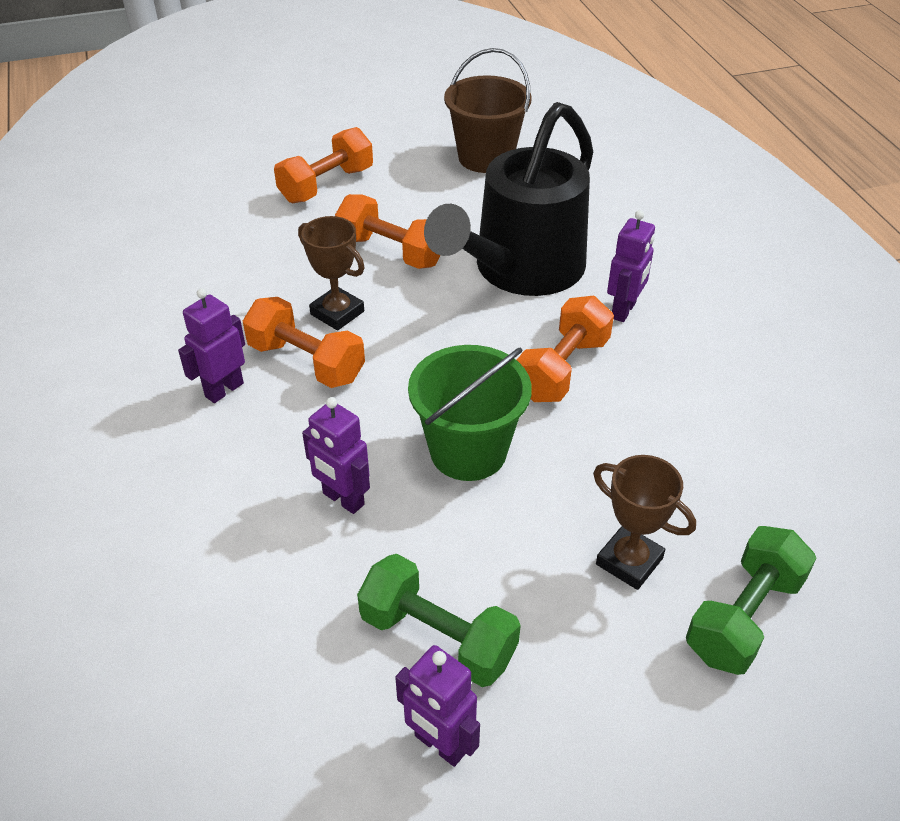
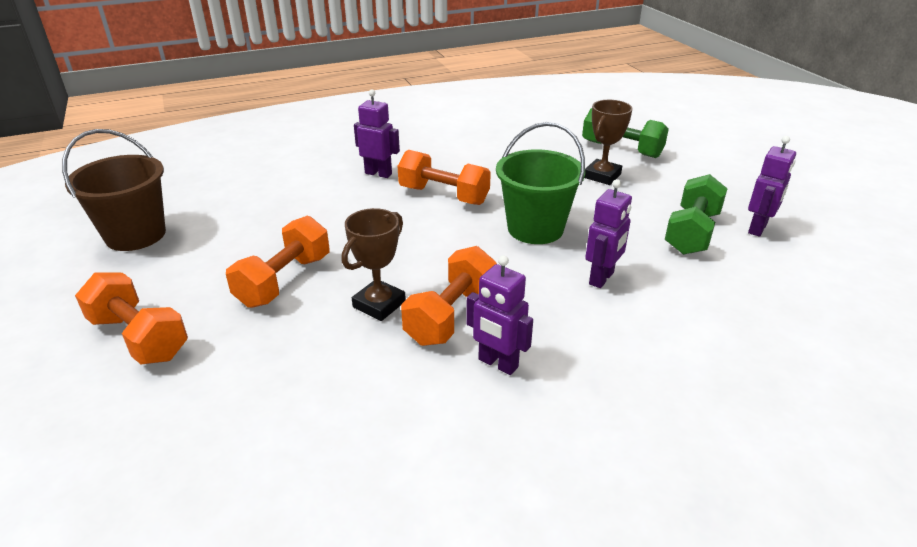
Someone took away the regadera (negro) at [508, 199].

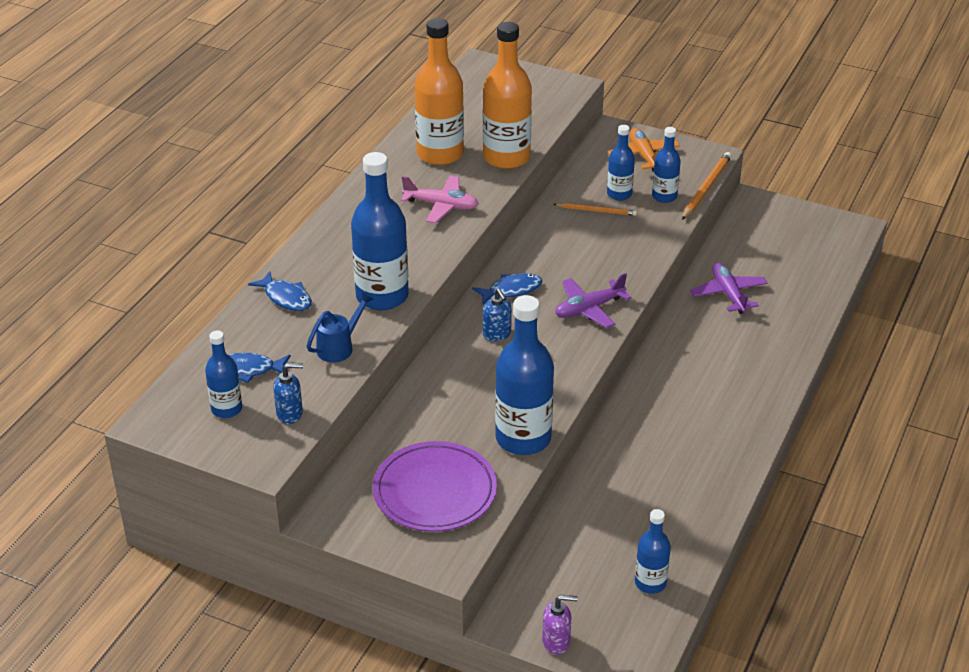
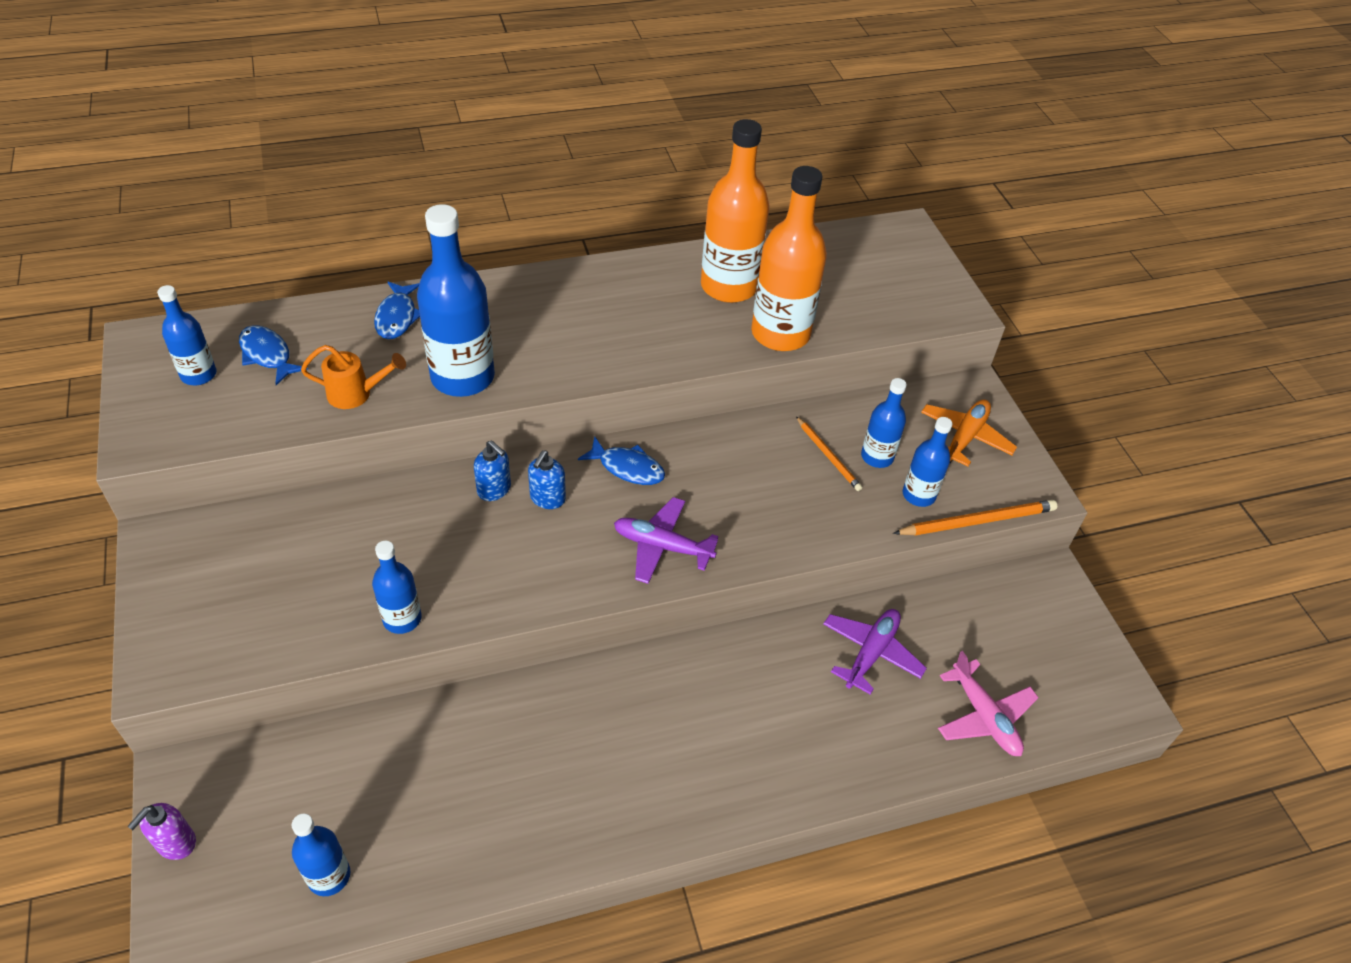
Someone carried the dispensador de jabón (azul) from [288, 393] to [492, 470].
Someone repainted the regadera (azul) at [340, 327], which became the regadera (naranja) at [353, 377].
Someone took away the plato (morado) at [435, 486].
Someone carried the avión (rosa) from [440, 199] to [988, 703].
Someone scaled the botella (azul) at [524, 375] by 0.54.
Someone rotated the dispensador de jabón (morado) at [560, 625] by 75 degrees clockwise.

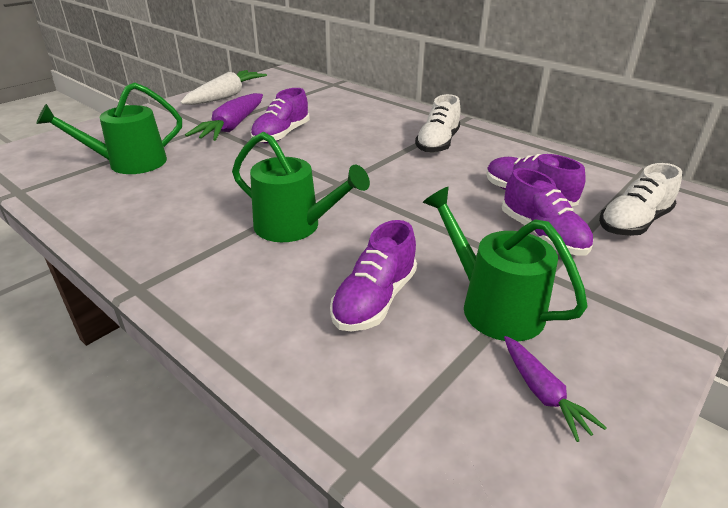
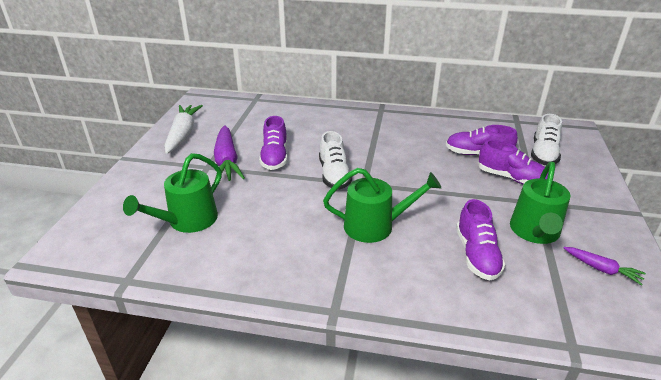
Someone carried the zapato (blanco) from [438, 123] to [335, 160].
Someone rotated the regadera (verde) at [505, 264] by 90 degrees counterclockwise.

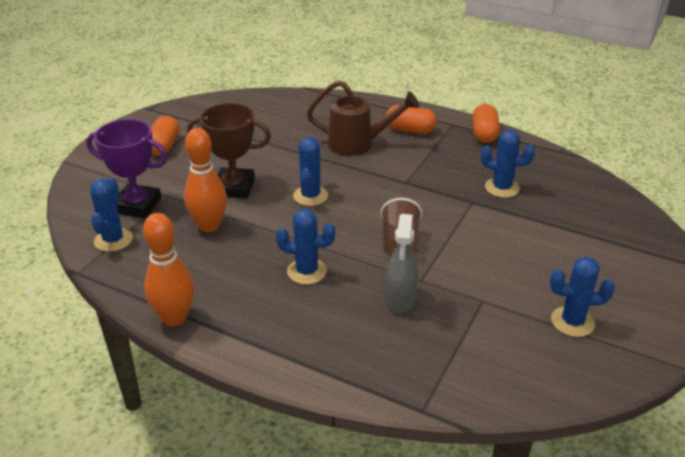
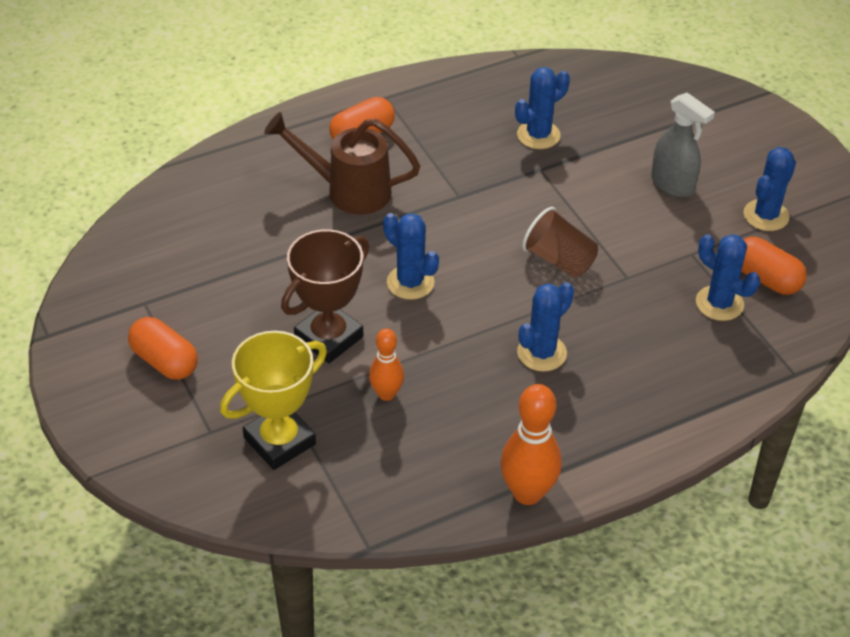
Someone repainted the trofeo (morado) at [126, 168], which became the trofeo (amarillo) at [273, 400].
Someone carried the cactus (azul) from [111, 214] to [728, 277].
Someone scaled the bolo (naranja) at [205, 180] by 0.61.
Someone rotated the regadera (marrón) at [363, 118] by 120 degrees counterclockwise.
Someone carried the pulverizador (gris) from [402, 264] to [683, 145].
Someone carried the cápsula (naranja) from [486, 123] to [774, 266].

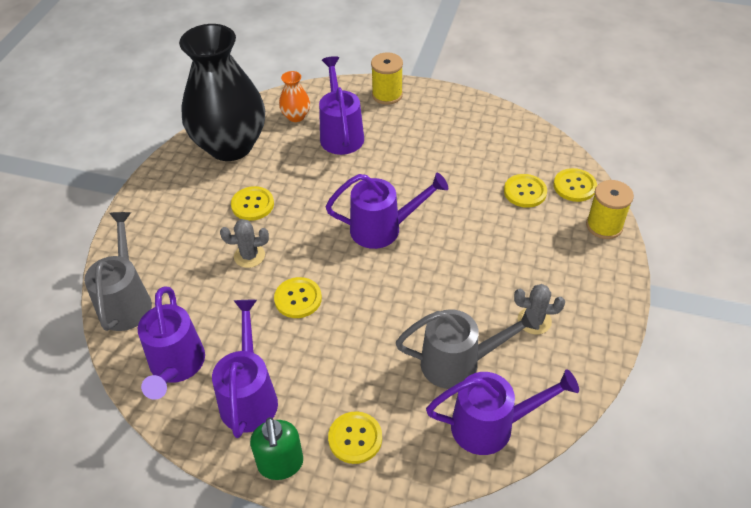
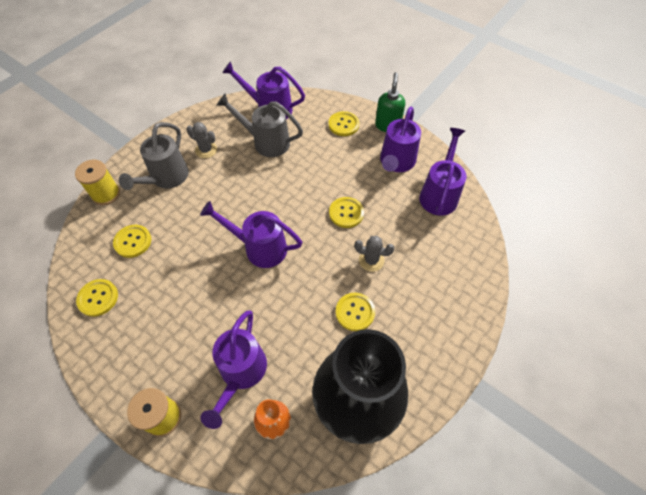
Someone carried the regadera (gris) from [118, 271] to [154, 156].
Someone carried the botón (amarillo) from [575, 185] to [97, 298].

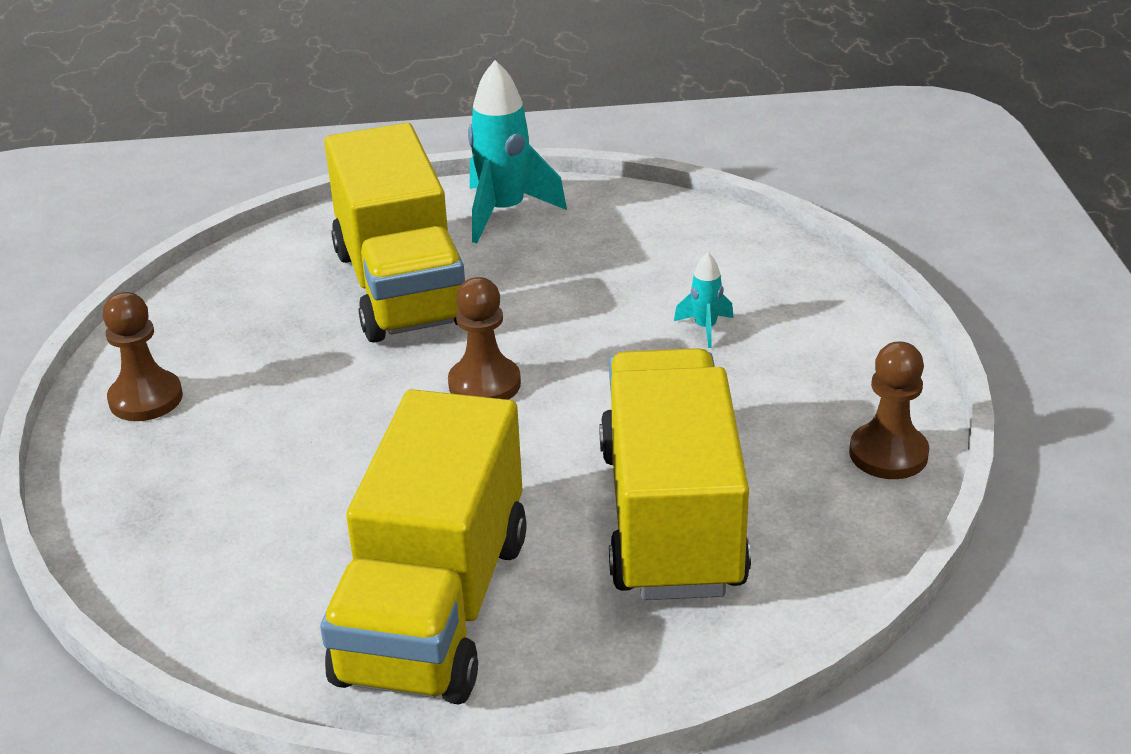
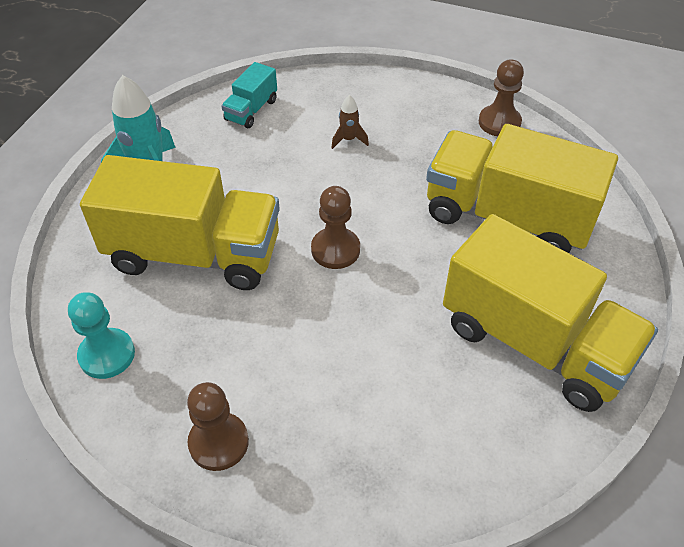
Someone repainted the cohete (turquesa) at [703, 300], which became the cohete (marrón) at [350, 122].
Someone put down the peón (turquesa) at [101, 335].
Someone put down the camión (turquesa) at [249, 95].

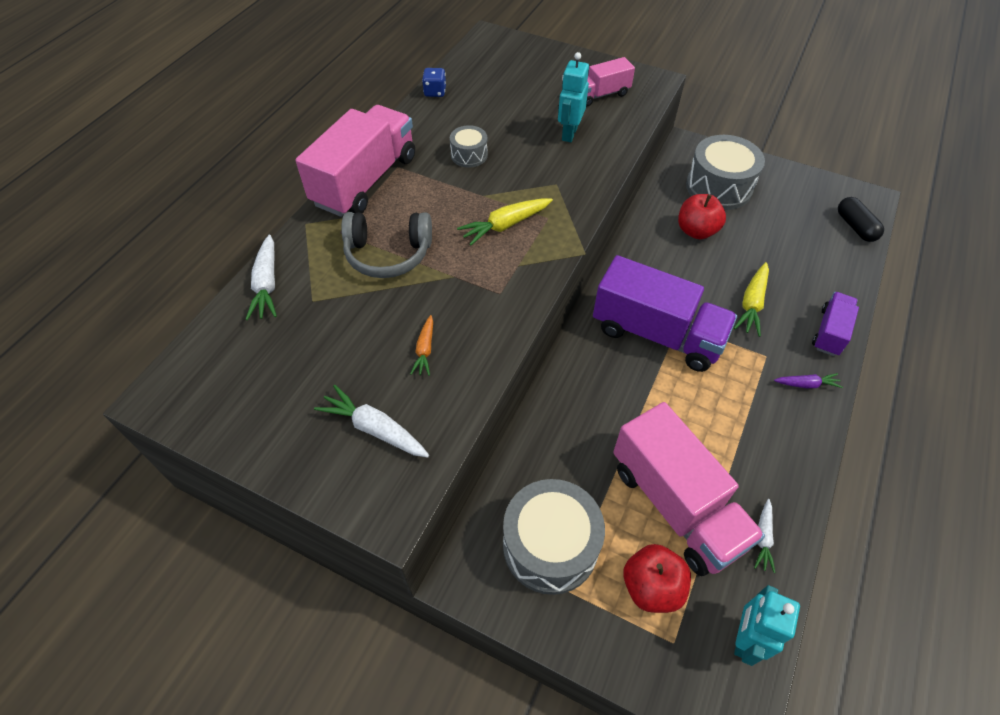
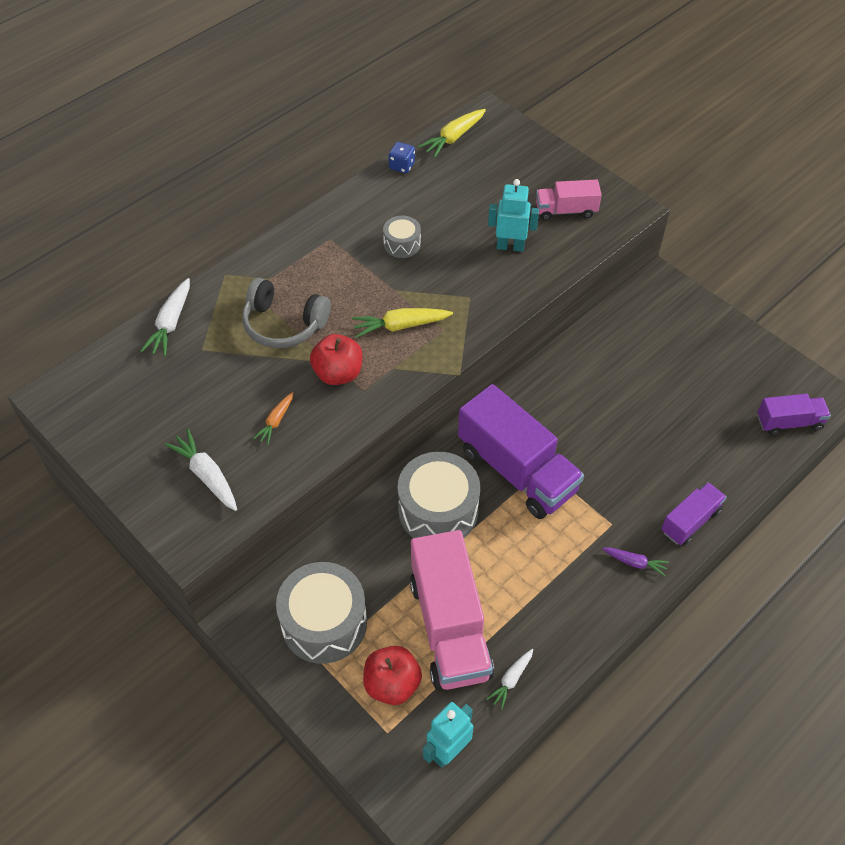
Someone took away the camión (rosa) at [355, 161].
Someone rotated the robot (turquesa) at [573, 97] by 60 degrees clockwise.
Someone carried the manzana (rojo) from [702, 216] to [336, 359].
Someone carried the tambor (gris) from [725, 172] to [439, 495].
Someone carried the zanahoria (amarillo) from [751, 299] to [452, 133].
Someone swapped the cápsula (negro) at [861, 219] for the camión (morado) at [794, 414].

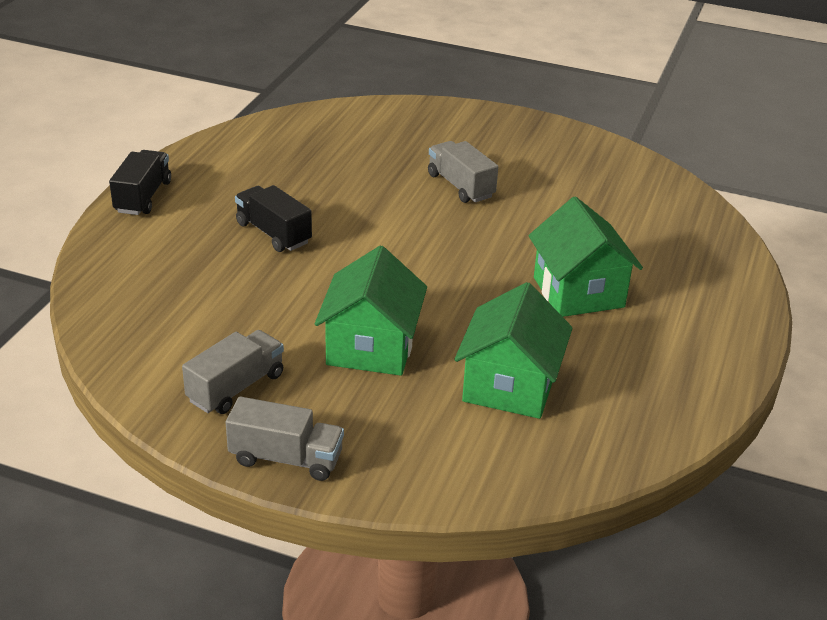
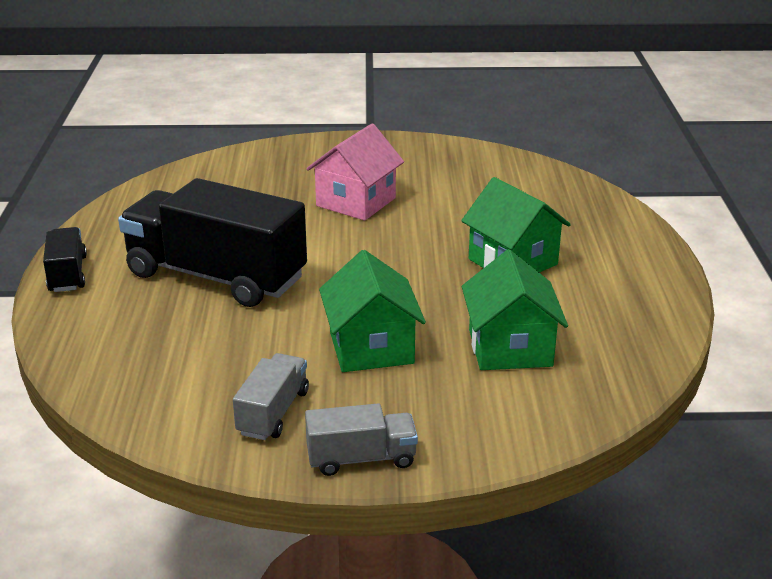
Someone scaled the camión (negro) at [273, 218] by 2.12.
Someone swapped the camión (gris) at [463, 172] for the casa (rosa) at [355, 172].

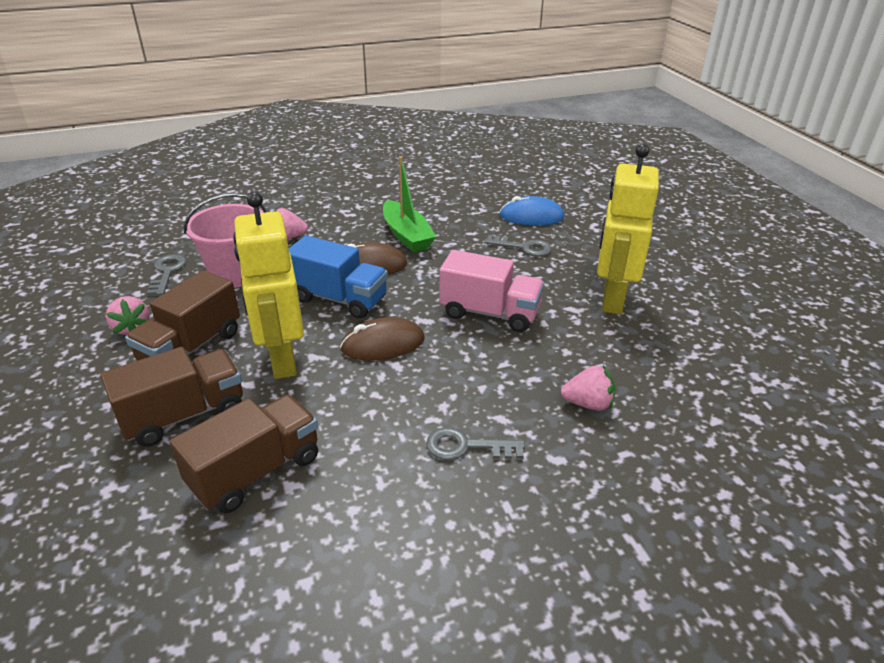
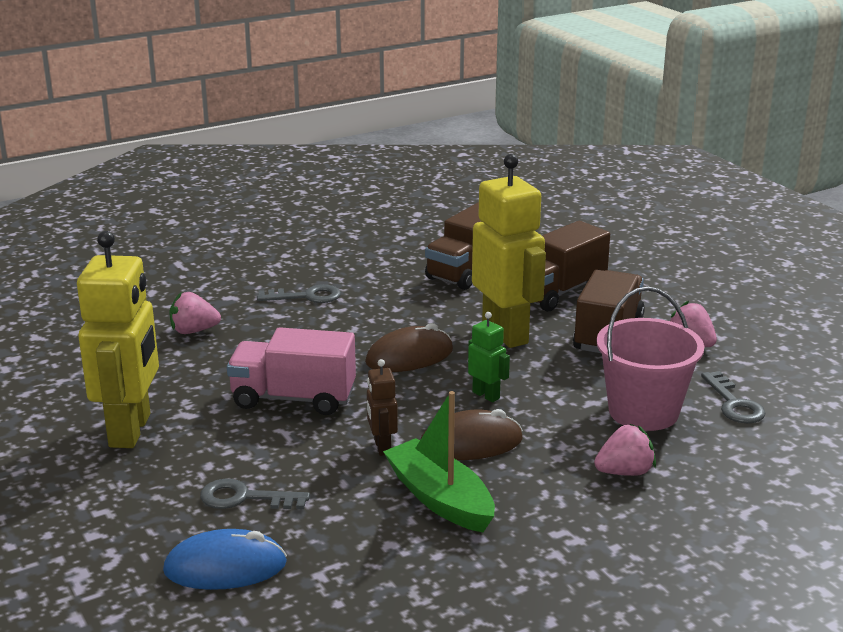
Someone swapped the camión (azul) at [338, 277] for the robot (verde) at [489, 357].
Someone put down the robot (marrón) at [382, 407].

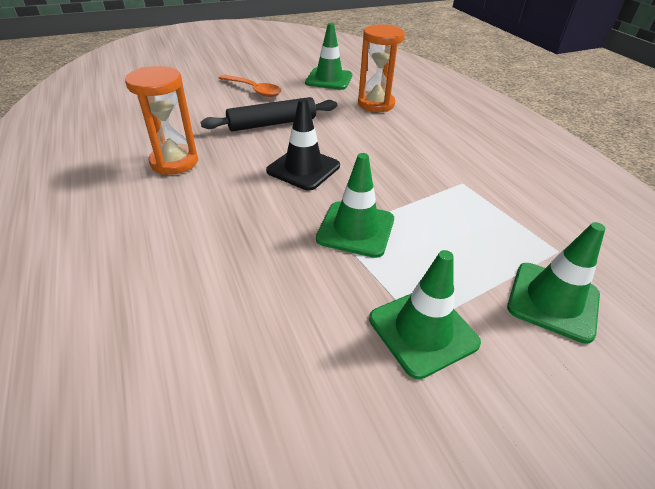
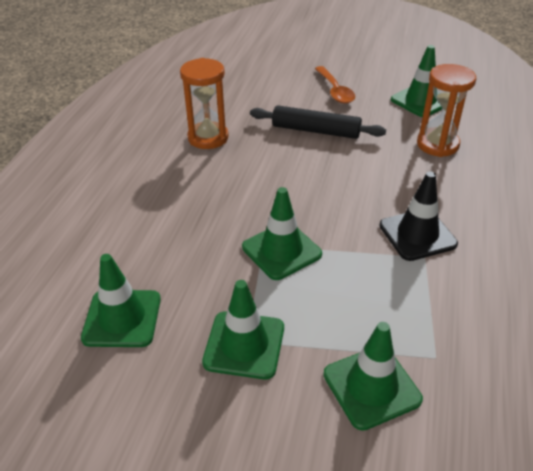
Someone carried the cono de tráfico (negro) from [303, 144] to [418, 216].
Someone put down the cono de tráfico (verde) at [121, 300].

